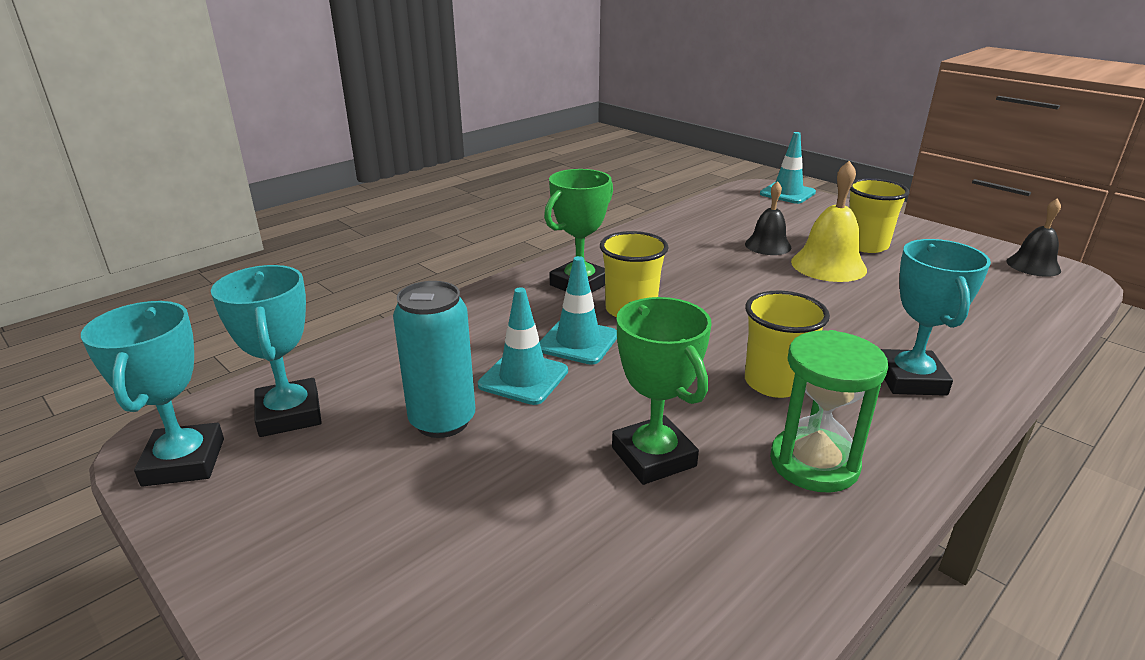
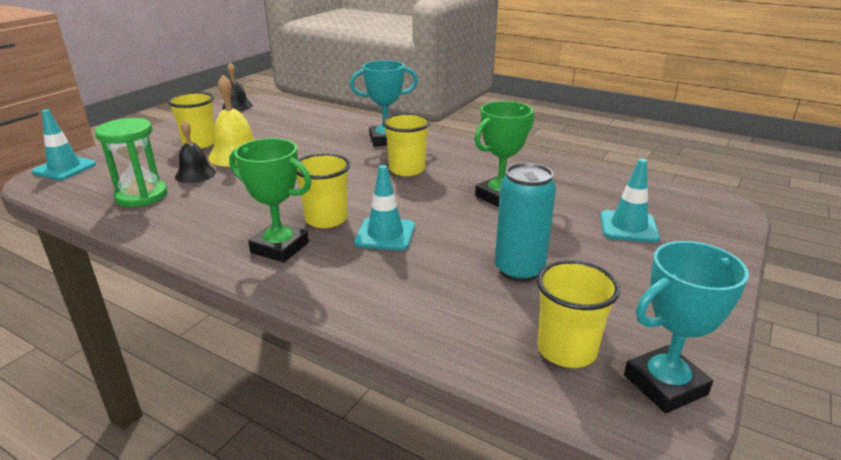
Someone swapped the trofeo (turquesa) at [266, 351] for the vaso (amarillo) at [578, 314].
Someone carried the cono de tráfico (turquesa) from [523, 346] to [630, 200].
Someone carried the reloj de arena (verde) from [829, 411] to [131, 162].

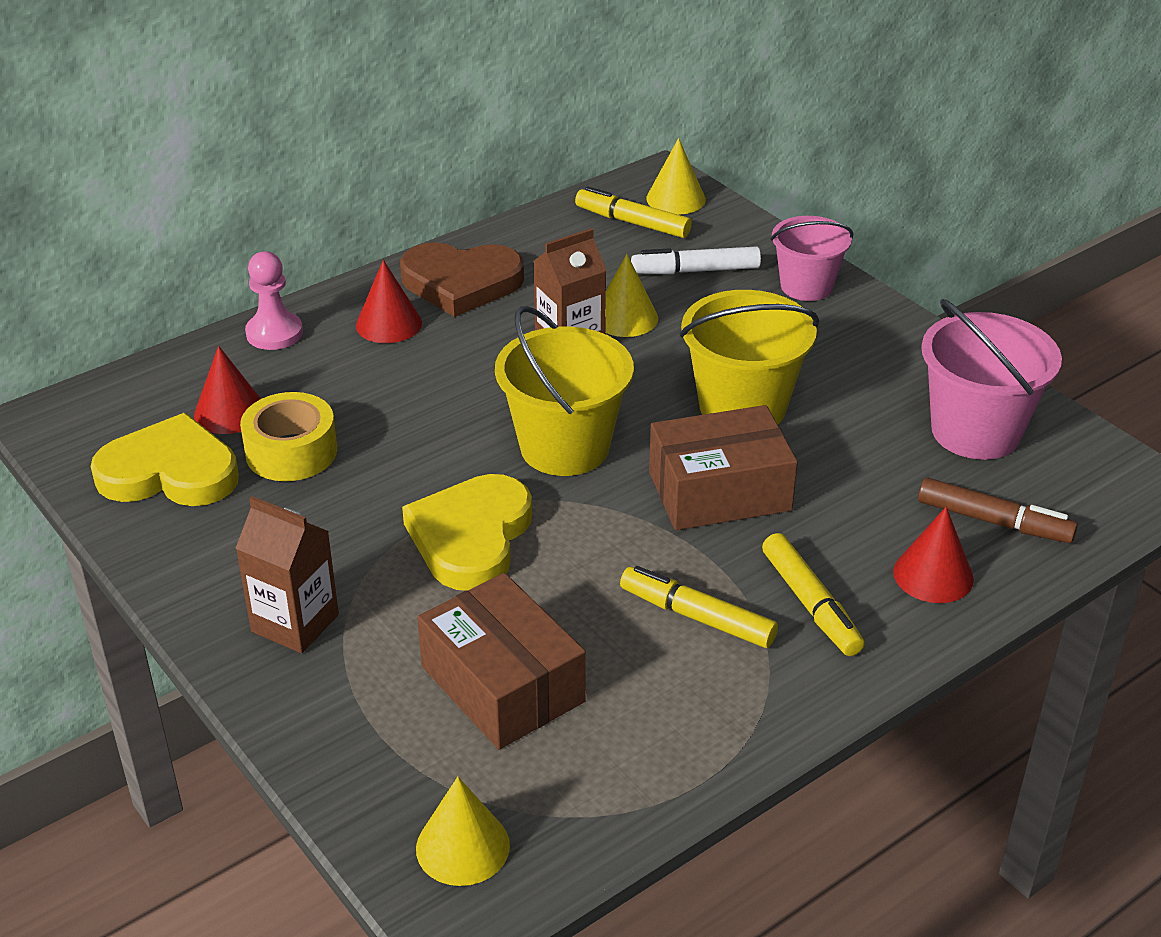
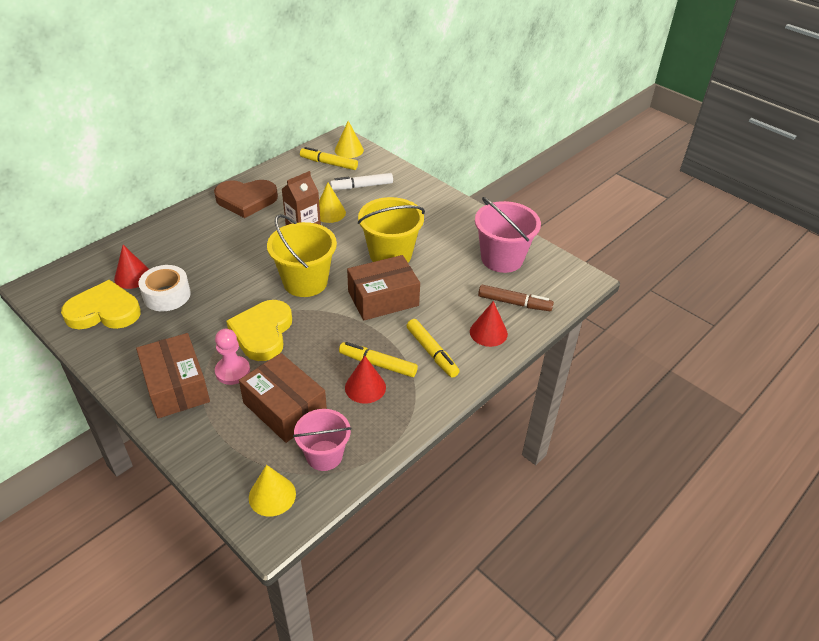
Someone swapped the cartón de leche (marrón) at [287, 574] for the caja (marrón) at [173, 375].
Someone repainted the cinta adhesiva (amarillo) at [288, 436], which became the cinta adhesiva (blanco) at [164, 288].
Someone carried the peón (rosa) from [274, 300] to [232, 357].
Someone carried the cono (rojo) from [389, 301] to [365, 380].
Someone carried the balde (rosa) from [811, 258] to [322, 440].

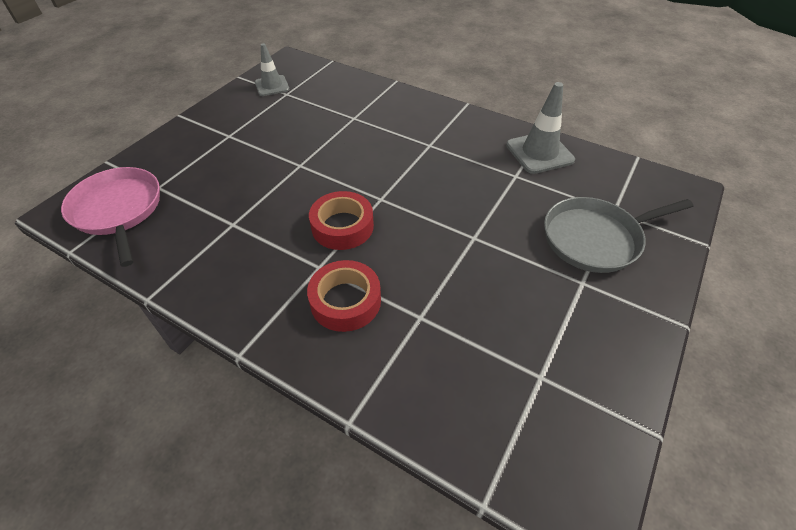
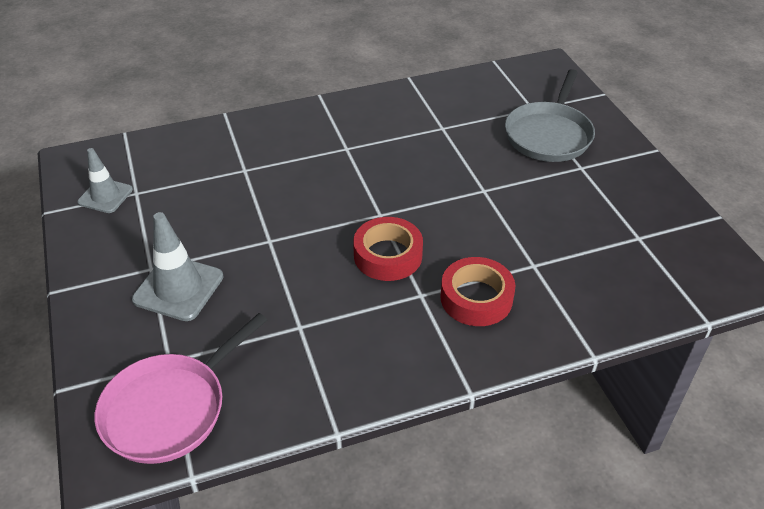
Someone rotated the sartén (rosa) at [110, 217] by 60 degrees counterclockwise.
Someone carried the cono de tráfico (gris) from [540, 128] to [177, 266].

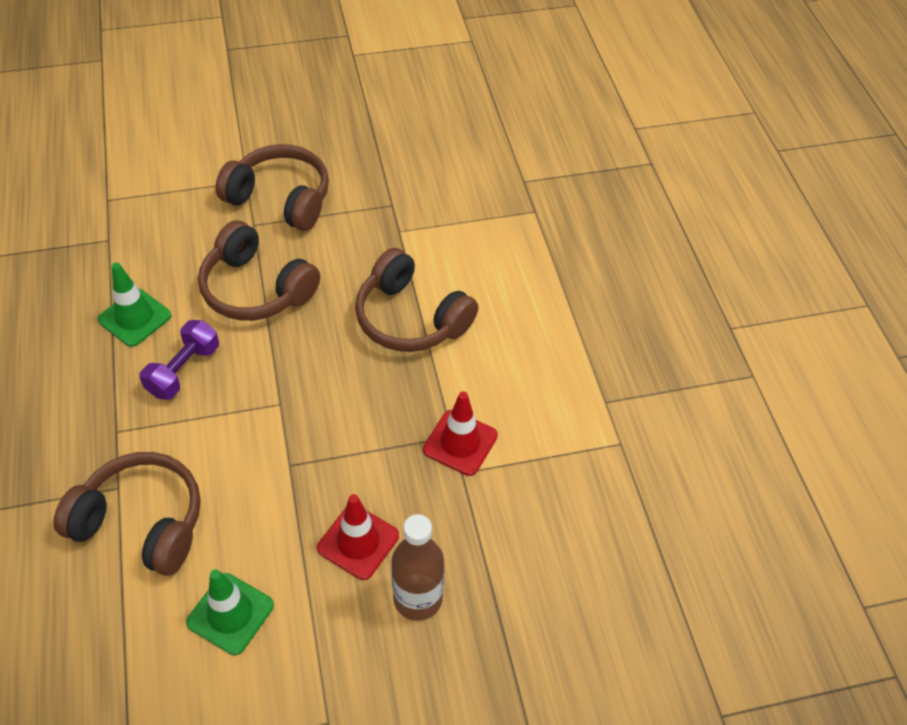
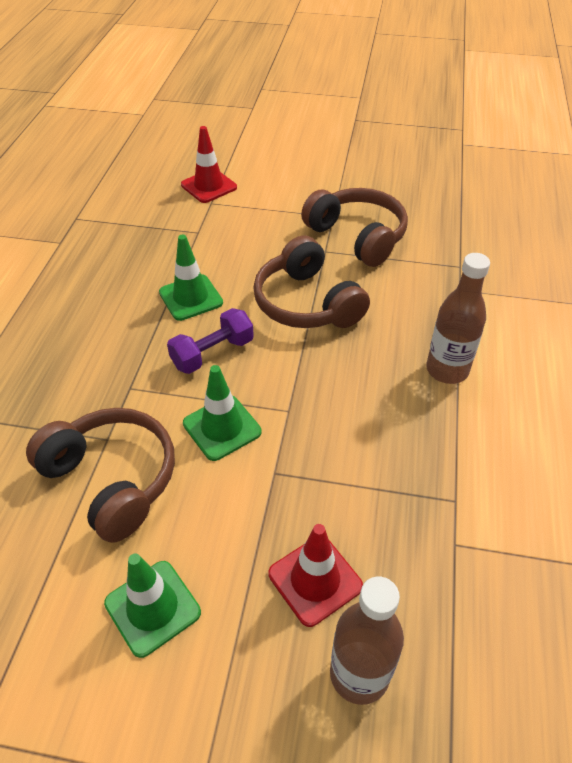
Someone swapped the auriculares (marrón) at [416, 300] for the botella (marrón) at [458, 318].
Someone carried the cono de tráfico (rojo) from [460, 433] to [209, 164].
Someone put down the cono de tráfico (verde) at [222, 413].

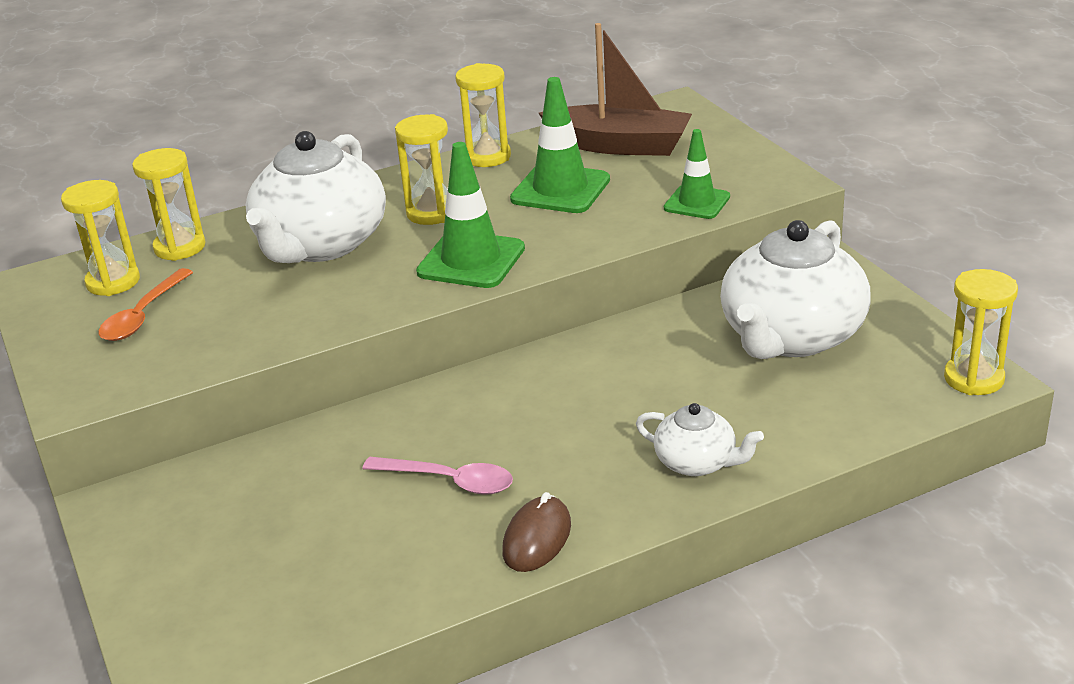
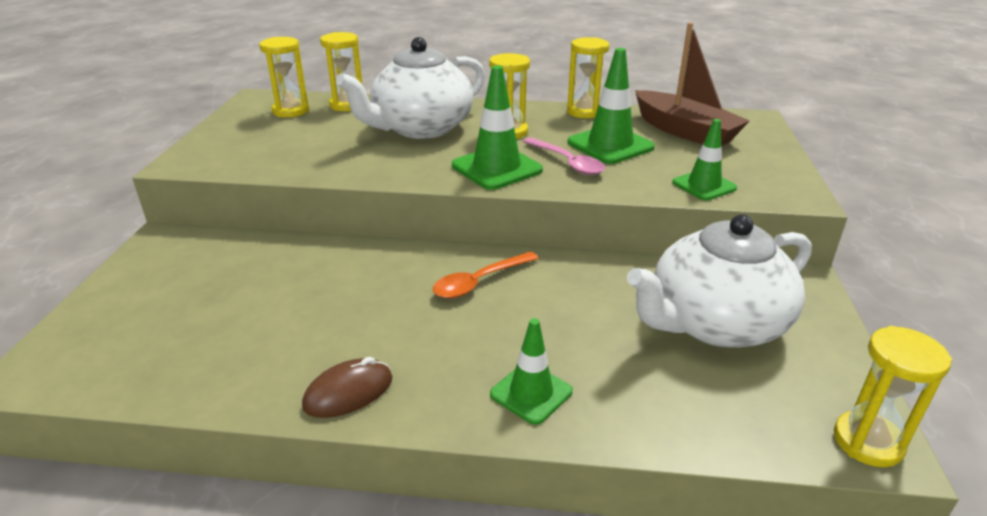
Someone carried the cuchara (naranja) from [145, 304] to [486, 274].
Someone carried the cuchara (rosa) from [438, 476] to [564, 156].
Someone swapped the tetera (blanco) at [700, 439] for the cono de tráfico (verde) at [531, 371].

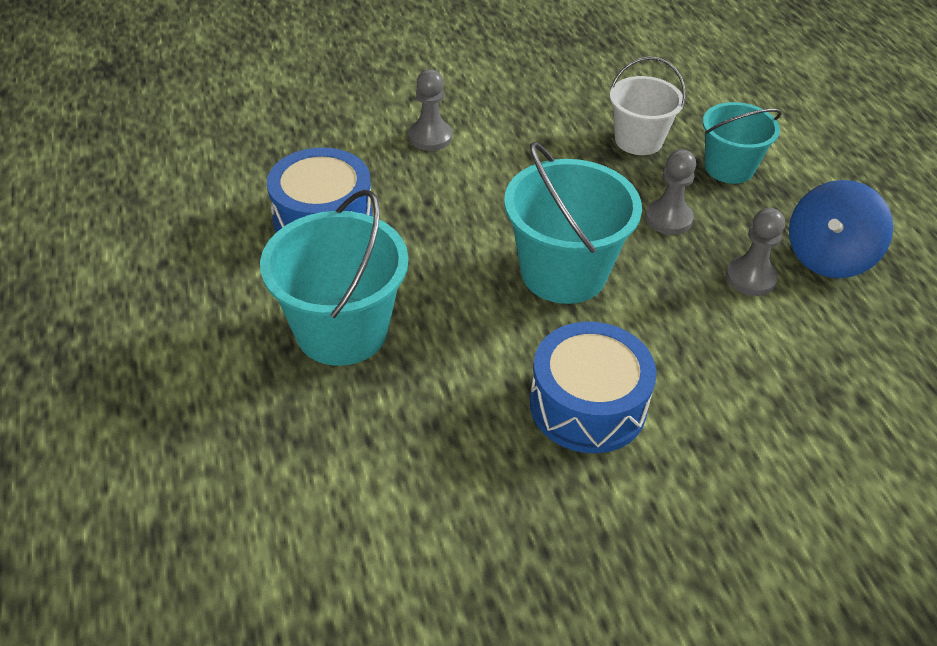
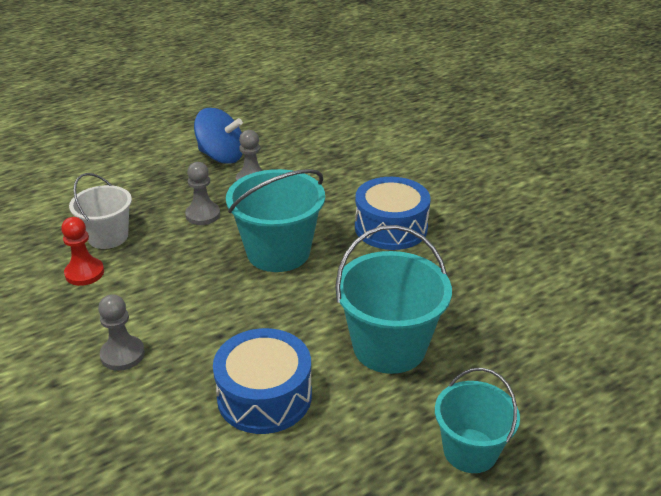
Someone carried the balde (turquesa) from [742, 143] to [477, 420].
Someone put down the peón (rojo) at [82, 251].

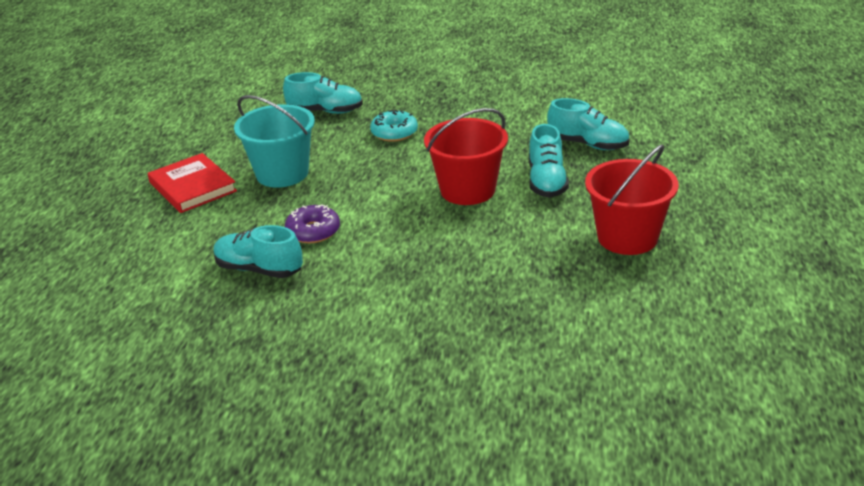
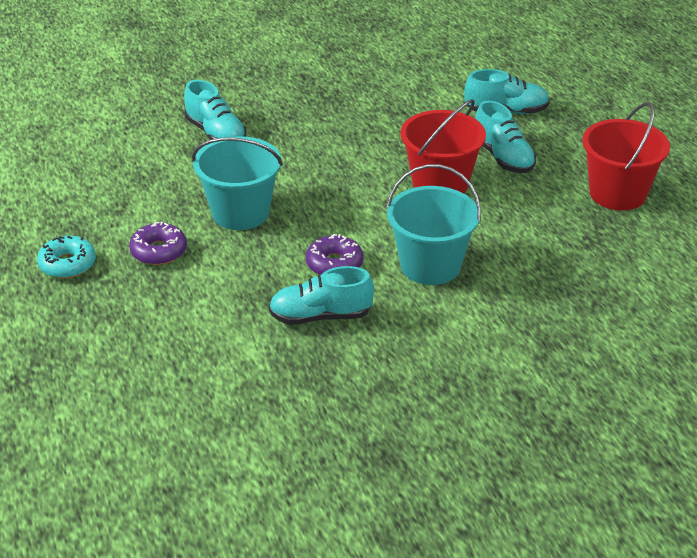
Someone swapped the libro (rojo) at [192, 183] for the rosquilla (morado) at [158, 243].
Someone rotated the zapato (turquesa) at [323, 93] by 75 degrees clockwise.
Someone carried the rosquilla (turquesa) from [394, 126] to [66, 257].
Someone put down the balde (turquesa) at [433, 224].

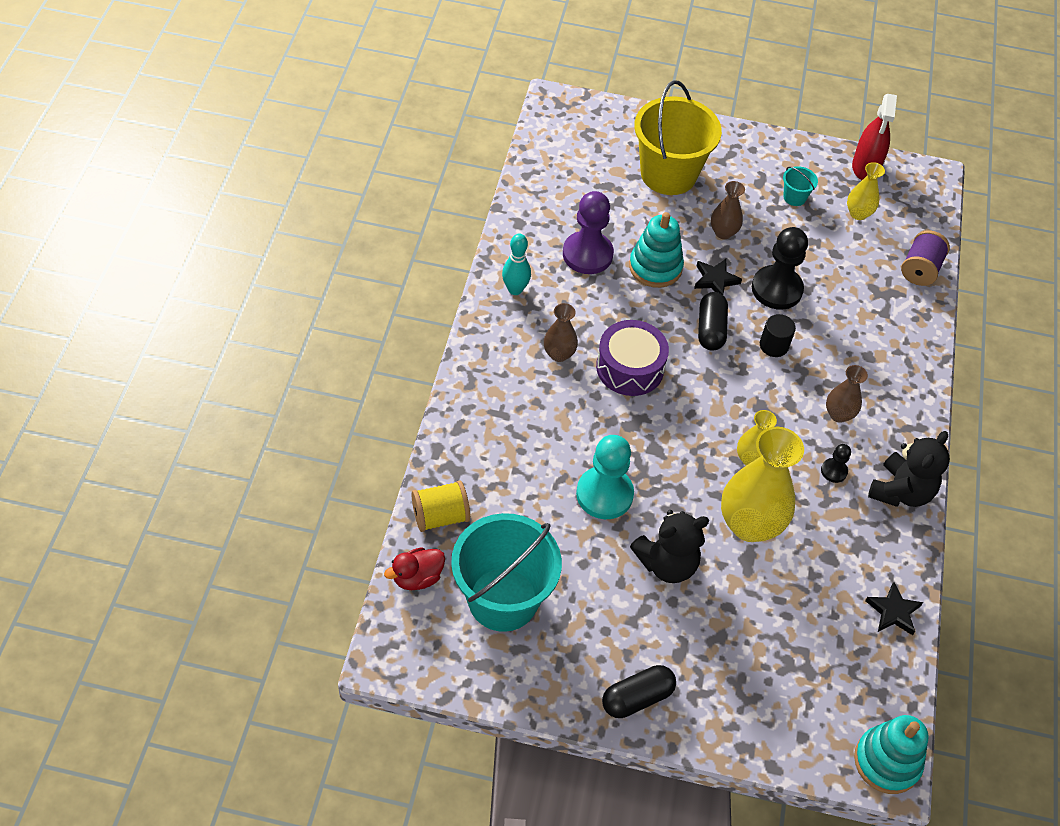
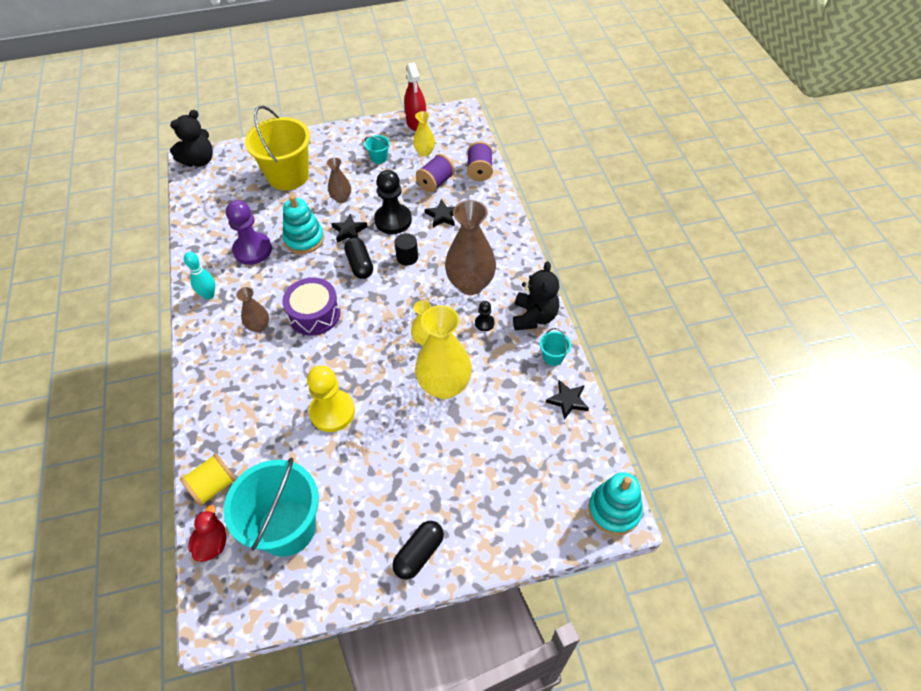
Someone rotated the pato (rojo) at [414, 568] by 150 degrees clockwise.
Someone repainted the peón (turquesa) at [605, 477], which became the peón (amarillo) at [331, 399].
Someone carried the osito (negro) from [669, 546] to [191, 138].
Someone scaled the florero (marrón) at [847, 394] by 1.96.
Someone put down the carrete (morado) at [435, 173].
Someone put down the estrella (negro) at [440, 213].
Someone put down the balde (turquesa) at [555, 347].

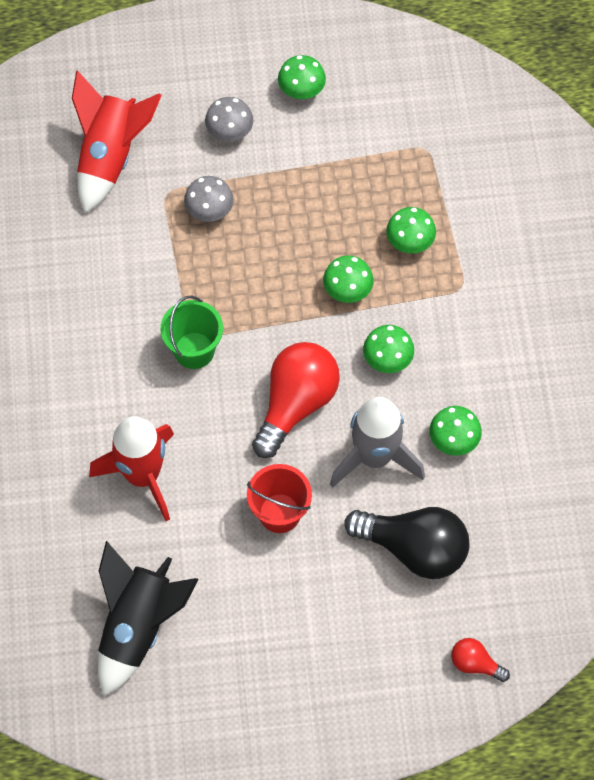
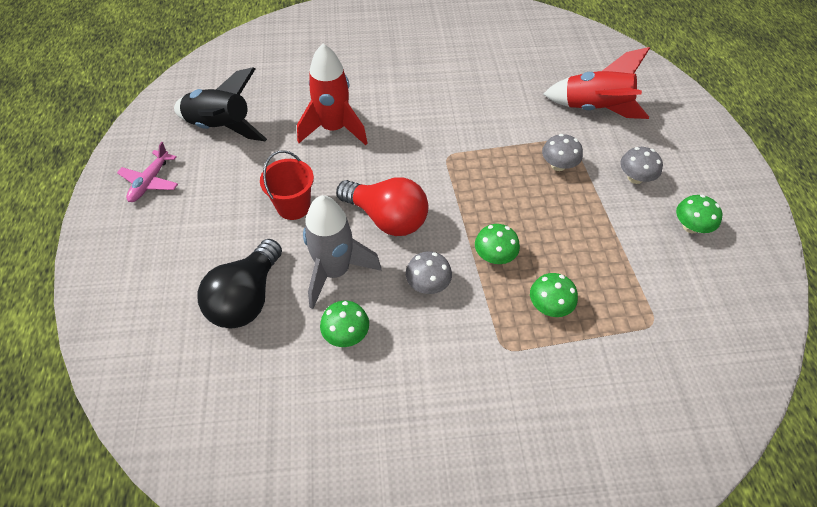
Someone took away the balde (verde) at [191, 332].
Someone repainted the seta (verde) at [388, 349], which became the seta (gris) at [429, 272].
Someone took away the bombilla (rojo) at [480, 660].
Someone put down the avión (rosa) at [147, 172].

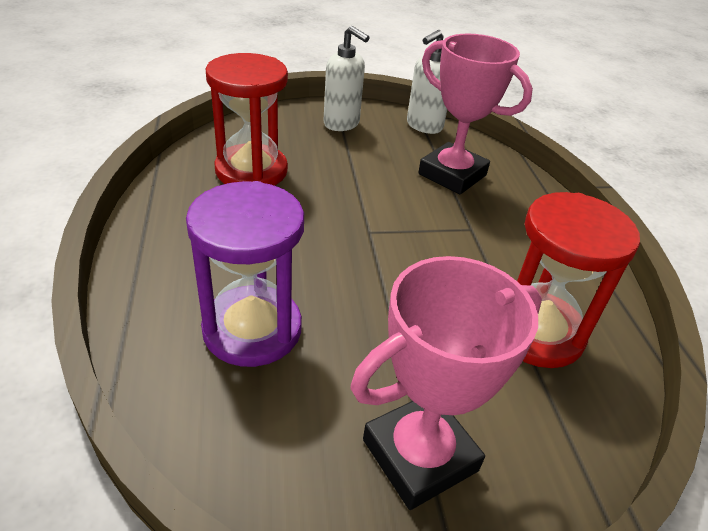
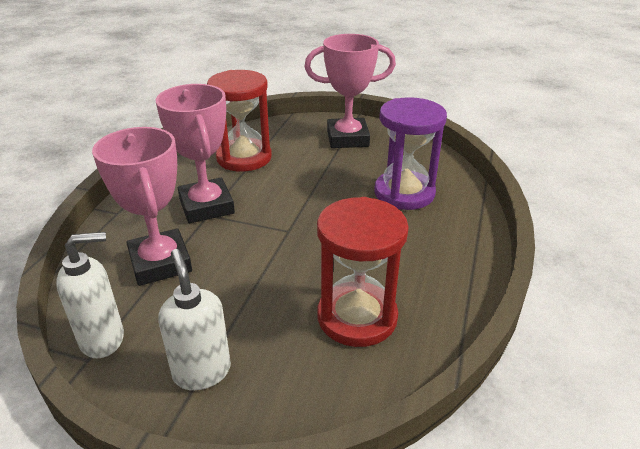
Someone put down the trofeo (rosa) at [195, 153].

